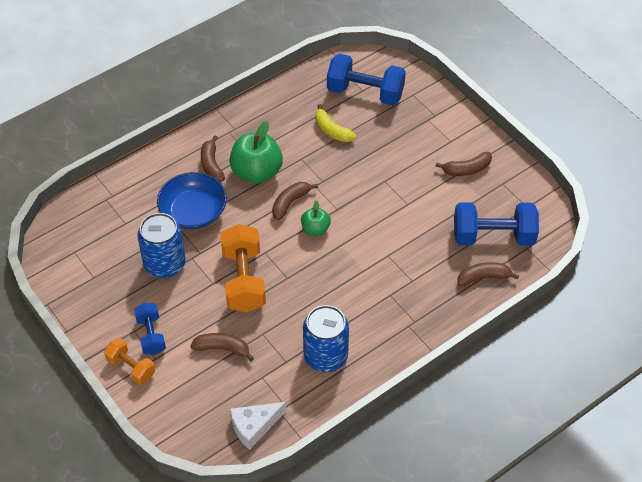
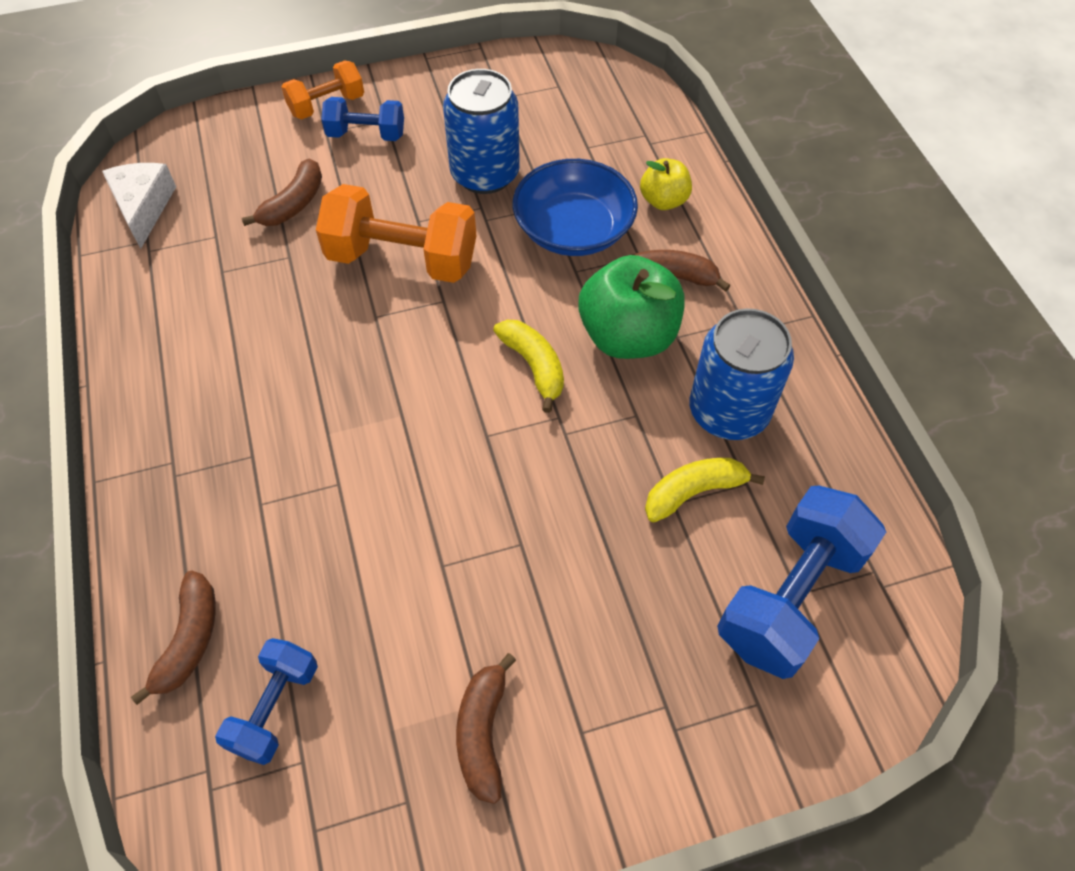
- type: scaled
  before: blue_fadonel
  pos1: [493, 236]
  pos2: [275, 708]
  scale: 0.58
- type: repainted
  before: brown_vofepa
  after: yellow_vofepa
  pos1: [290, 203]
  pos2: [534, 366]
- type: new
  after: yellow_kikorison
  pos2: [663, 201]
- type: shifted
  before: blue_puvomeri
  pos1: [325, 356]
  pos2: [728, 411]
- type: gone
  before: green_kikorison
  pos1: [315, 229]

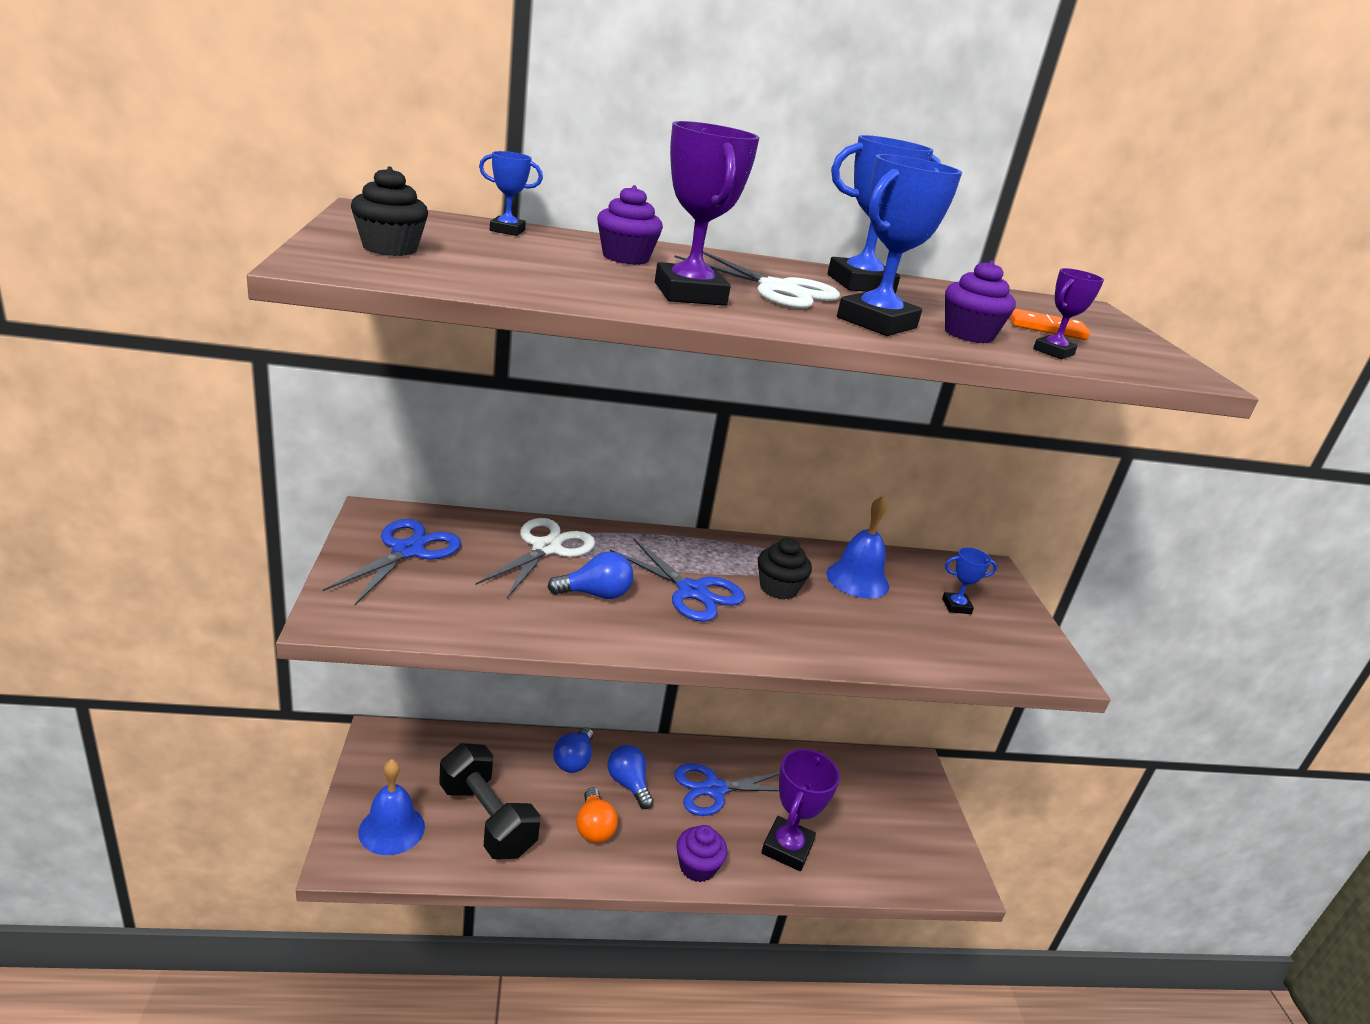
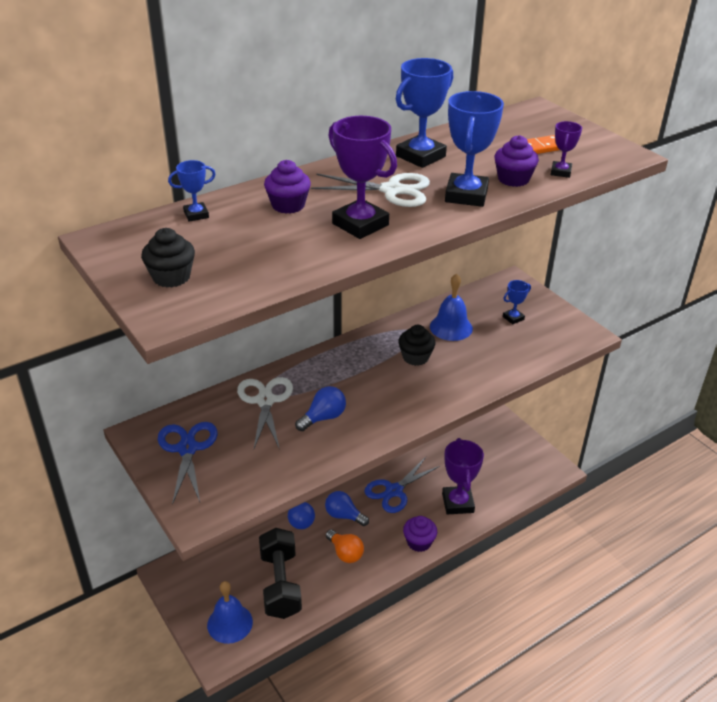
- type: rotated
  before: black_fadonel
  pos1: [487, 819]
  pos2: [280, 584]
  turn: 60
- type: gone
  before: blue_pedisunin
  pos1: [692, 591]

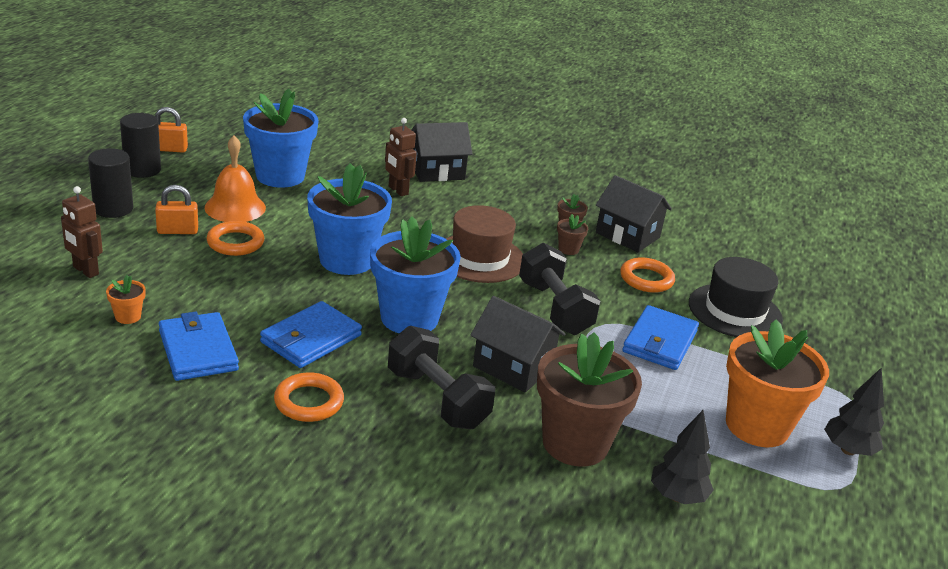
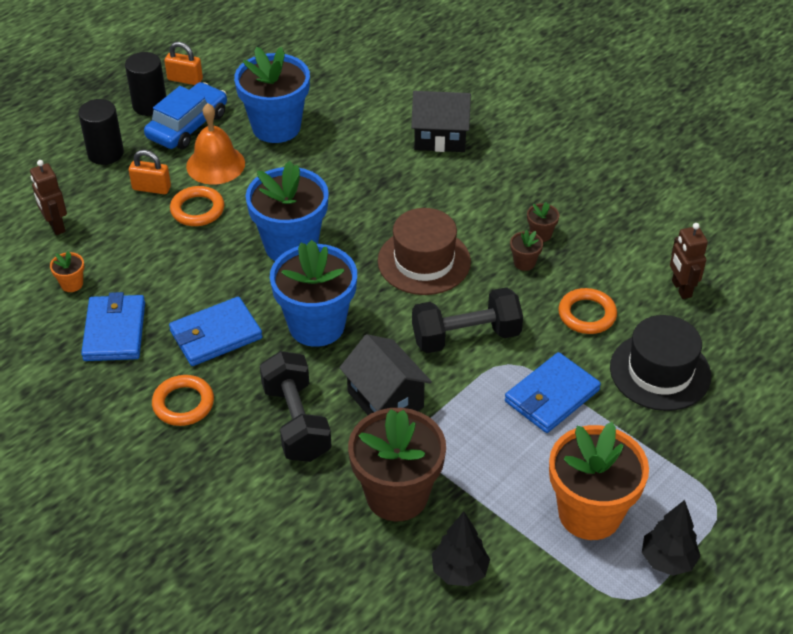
- type: new
  after: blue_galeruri
  pos2: [188, 126]
- type: rotated
  before: black_fadonel
  pos1: [554, 308]
  pos2: [466, 336]
  turn: 75
- type: shifted
  before: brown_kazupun
  pos1: [398, 190]
  pos2: [681, 289]
- type: gone
  before: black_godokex
  pos1: [627, 235]

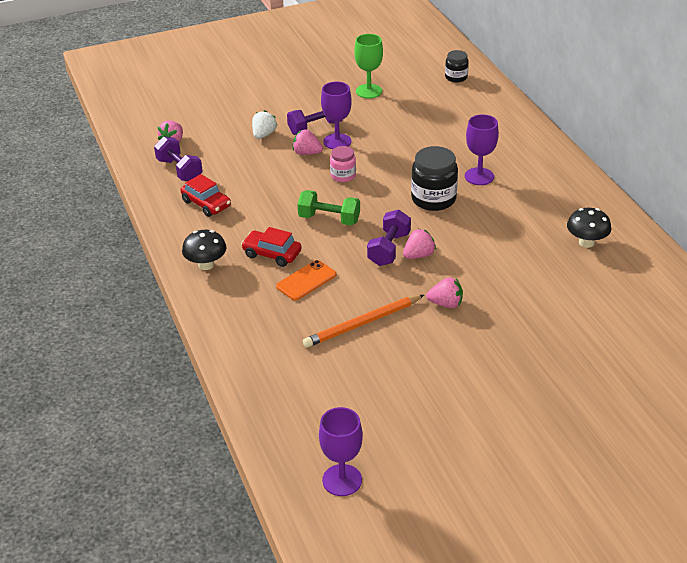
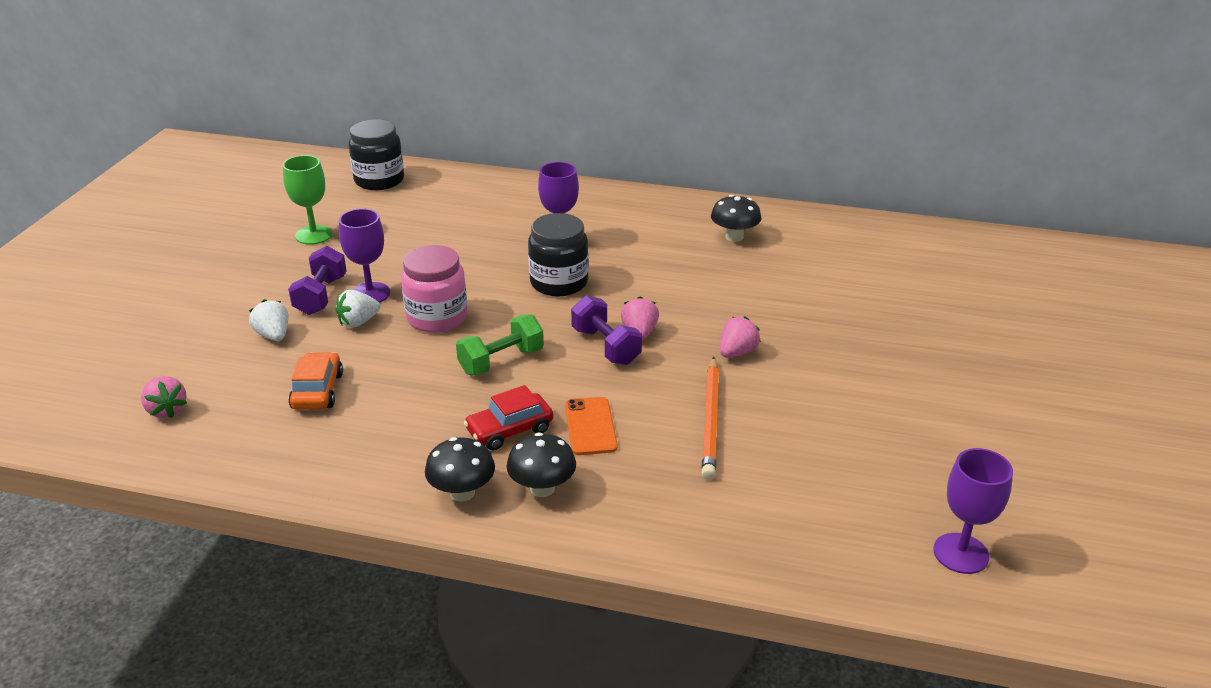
- type: new
  after: orange_galeruri
  pos2: [318, 391]
- type: repainted
  before: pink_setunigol
  after: white_setunigol
  pos1: [307, 153]
  pos2: [358, 322]
- type: scaled
  before: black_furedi
  pos1: [456, 77]
  pos2: [379, 180]
  scale: 1.72
- type: scaled
  before: pink_furedi
  pos1: [343, 175]
  pos2: [437, 317]
  scale: 1.72
- type: new
  after: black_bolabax
  pos2: [542, 488]
- type: gone
  before: purple_fadonel
  pos1: [179, 170]
- type: gone
  before: red_galeruri
  pos1: [206, 204]

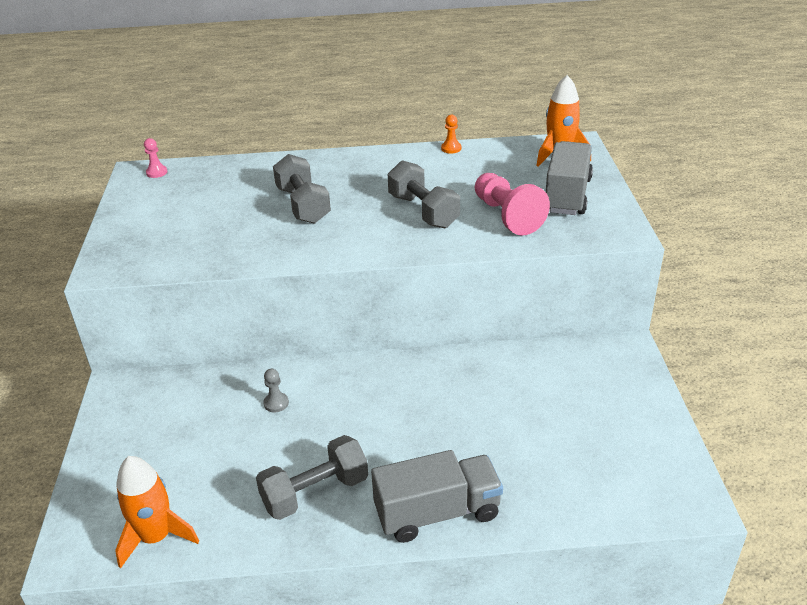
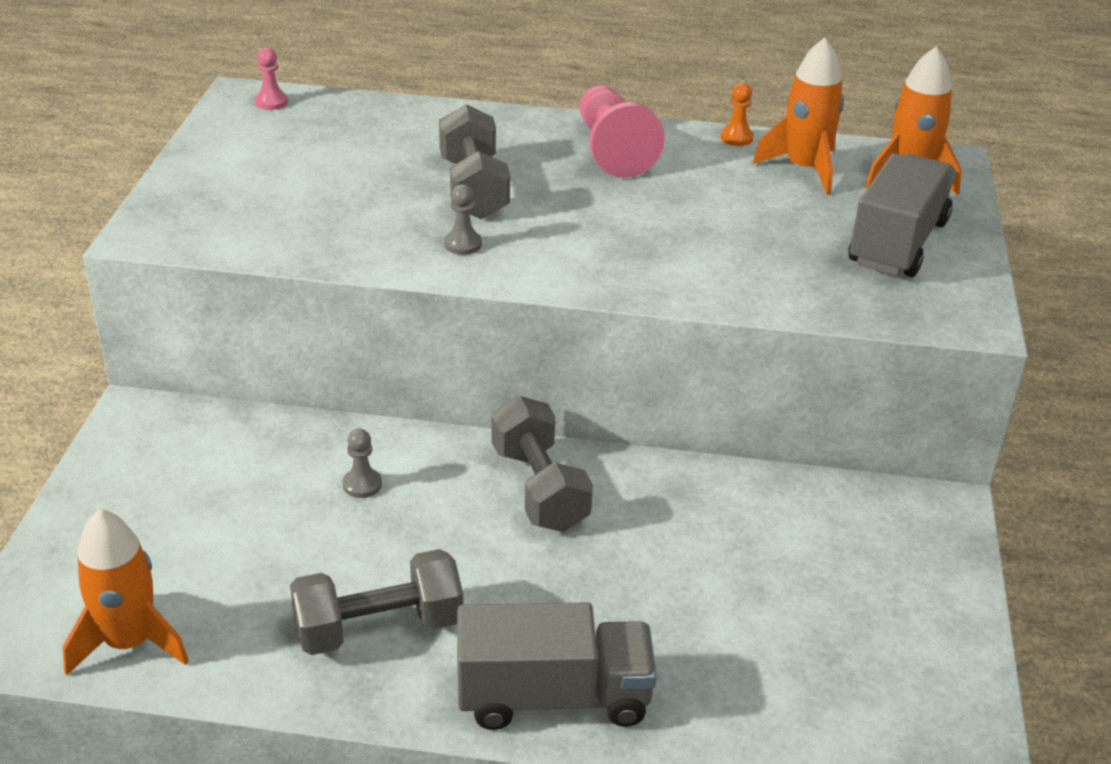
- type: new
  after: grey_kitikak
  pos2: [463, 244]
- type: shifted
  before: grey_fadonel
  pos1: [423, 211]
  pos2: [539, 488]
- type: shifted
  before: pink_kitikak
  pos1: [507, 216]
  pos2: [612, 150]
- type: new
  after: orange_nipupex
  pos2: [804, 169]

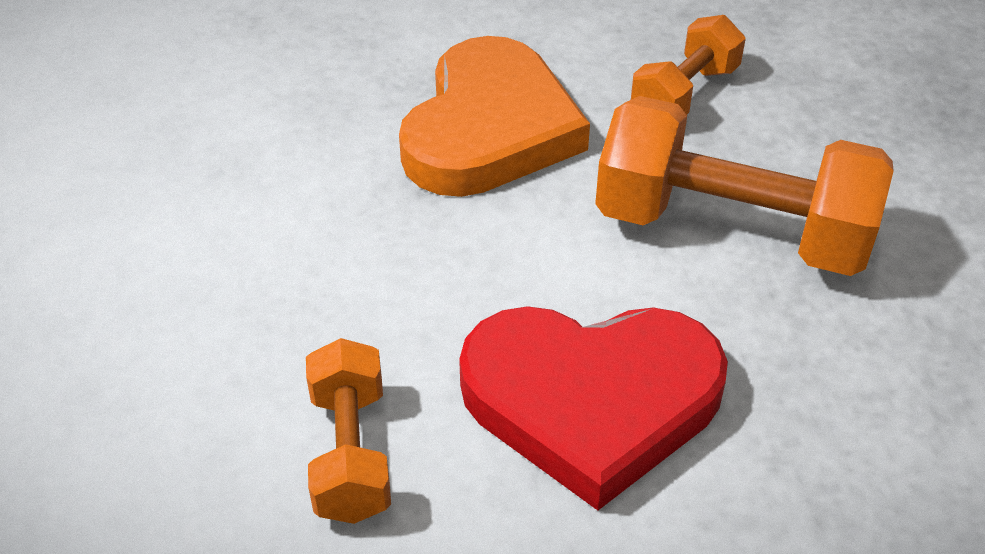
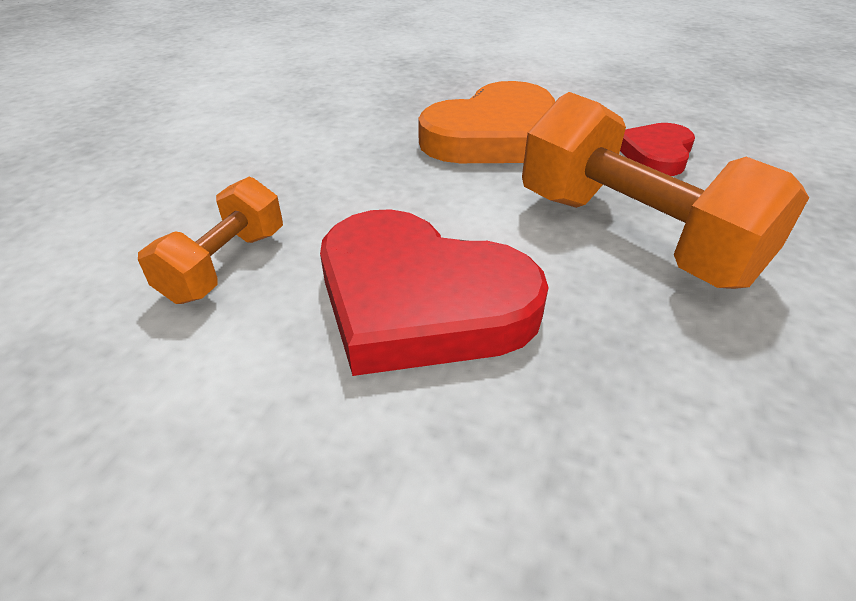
- type: swapped
  before: orange_fadonel
  after: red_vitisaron
  pos1: [684, 94]
  pos2: [656, 154]

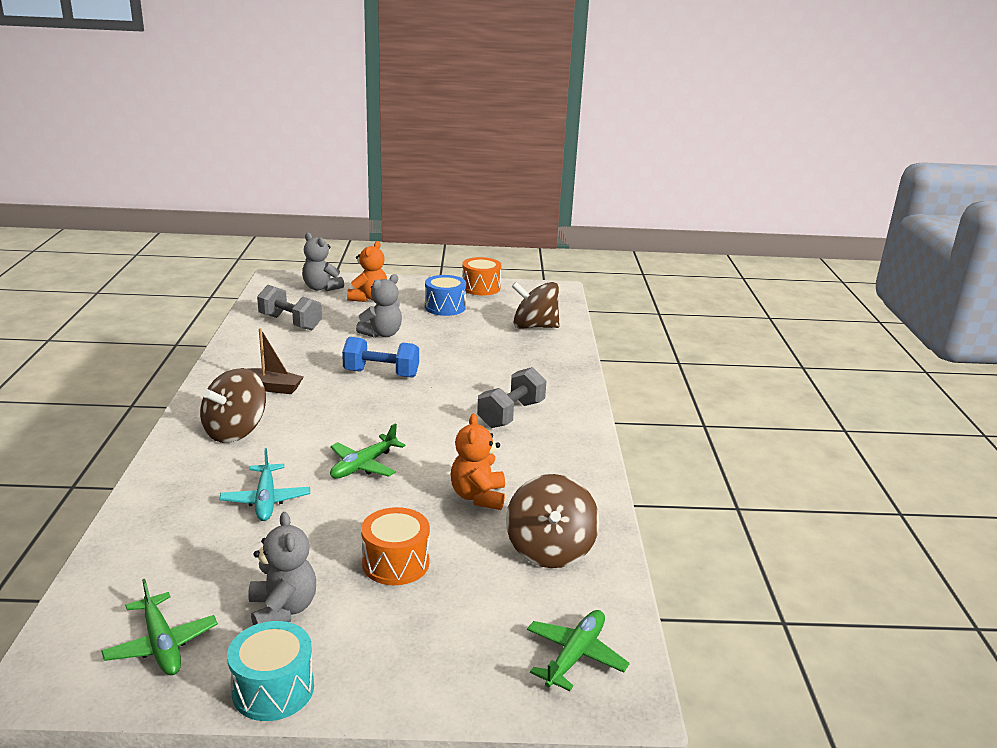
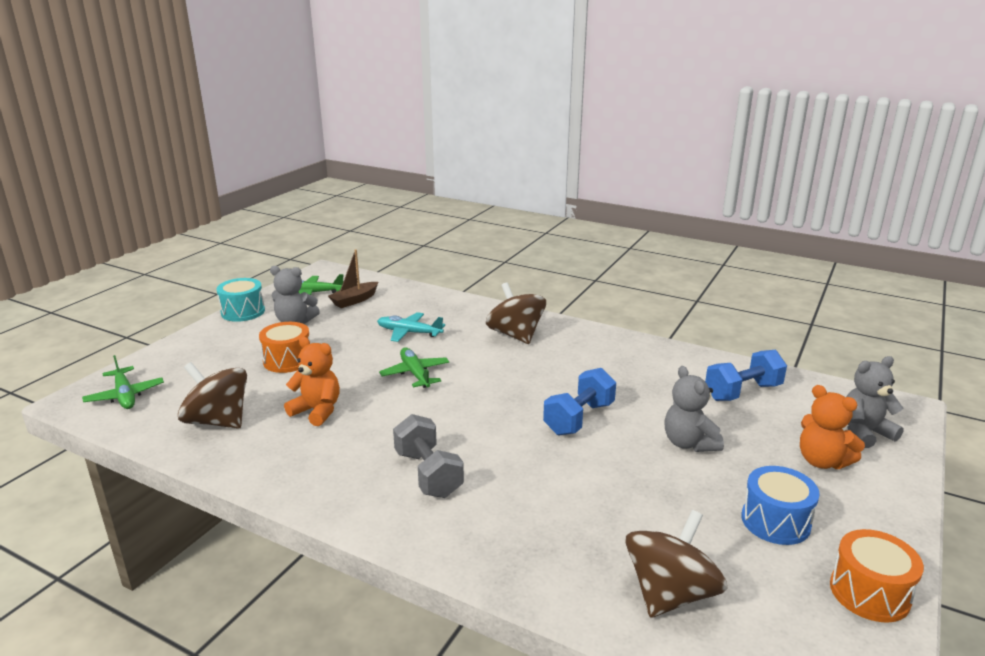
- type: shifted
  before: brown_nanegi
  pos1: [271, 387]
  pos2: [354, 300]
- type: repainted
  before: grey_fadonel
  after: blue_fadonel
  pos1: [290, 323]
  pos2: [742, 392]

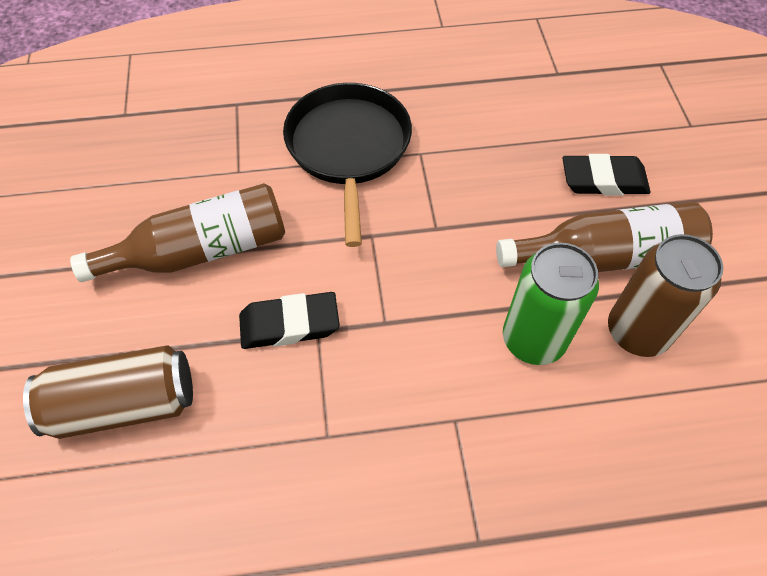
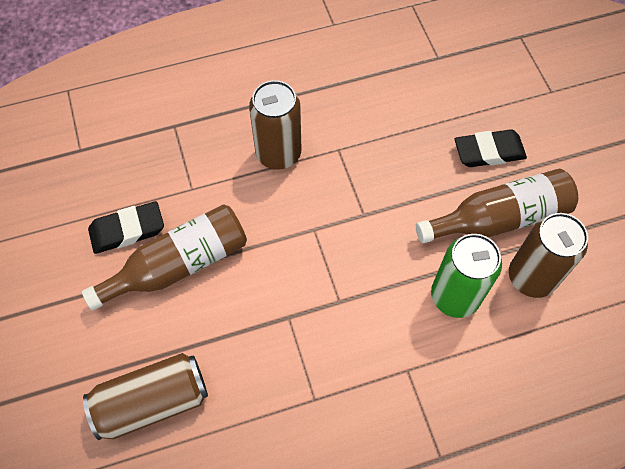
- type: shifted
  before: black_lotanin
  pos1: [289, 324]
  pos2: [127, 230]
- type: swapped
  before: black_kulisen
  after: brown_puvomeri
  pos1: [348, 148]
  pos2: [278, 153]

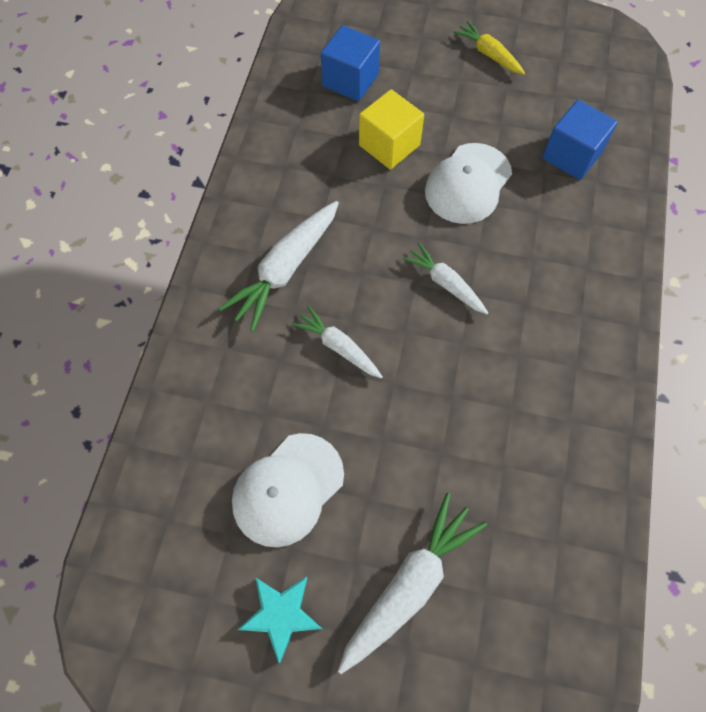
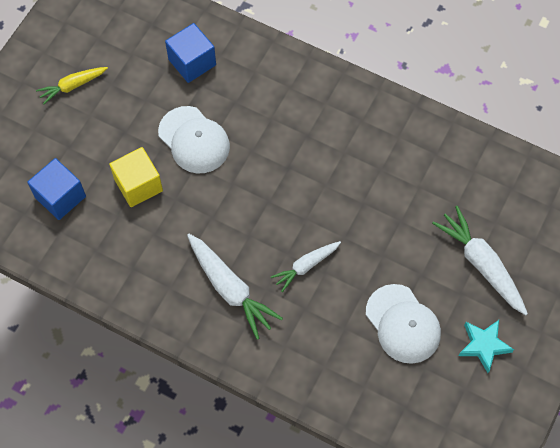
- type: gone
  before: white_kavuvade
  pos1: [445, 283]

